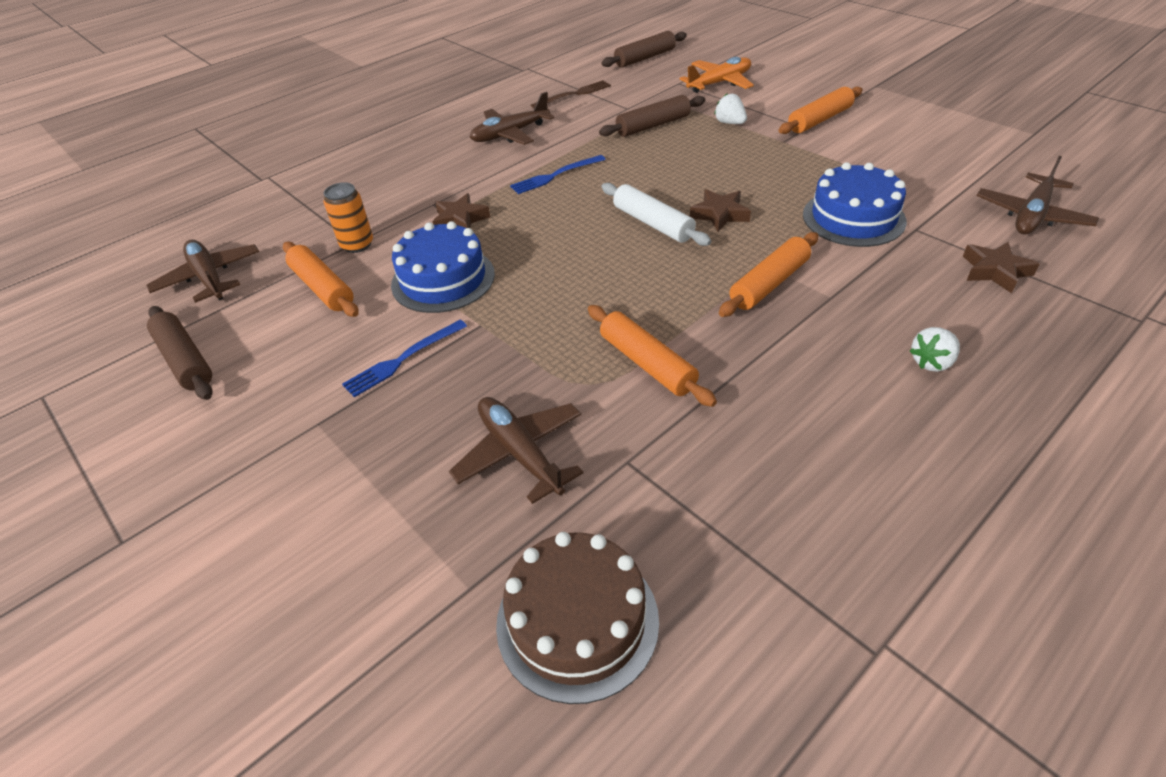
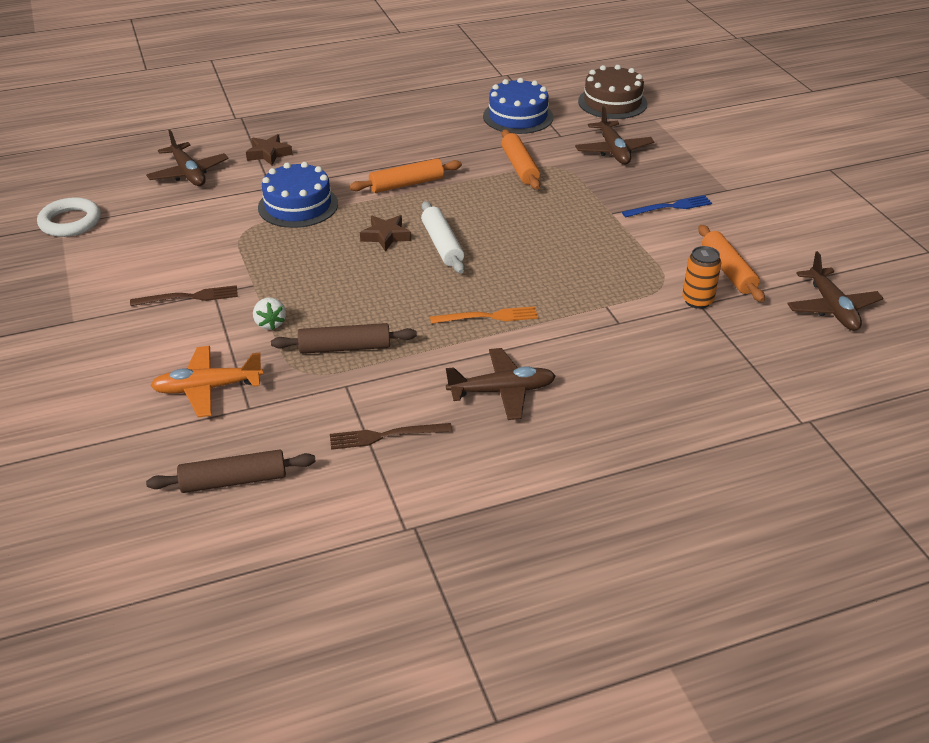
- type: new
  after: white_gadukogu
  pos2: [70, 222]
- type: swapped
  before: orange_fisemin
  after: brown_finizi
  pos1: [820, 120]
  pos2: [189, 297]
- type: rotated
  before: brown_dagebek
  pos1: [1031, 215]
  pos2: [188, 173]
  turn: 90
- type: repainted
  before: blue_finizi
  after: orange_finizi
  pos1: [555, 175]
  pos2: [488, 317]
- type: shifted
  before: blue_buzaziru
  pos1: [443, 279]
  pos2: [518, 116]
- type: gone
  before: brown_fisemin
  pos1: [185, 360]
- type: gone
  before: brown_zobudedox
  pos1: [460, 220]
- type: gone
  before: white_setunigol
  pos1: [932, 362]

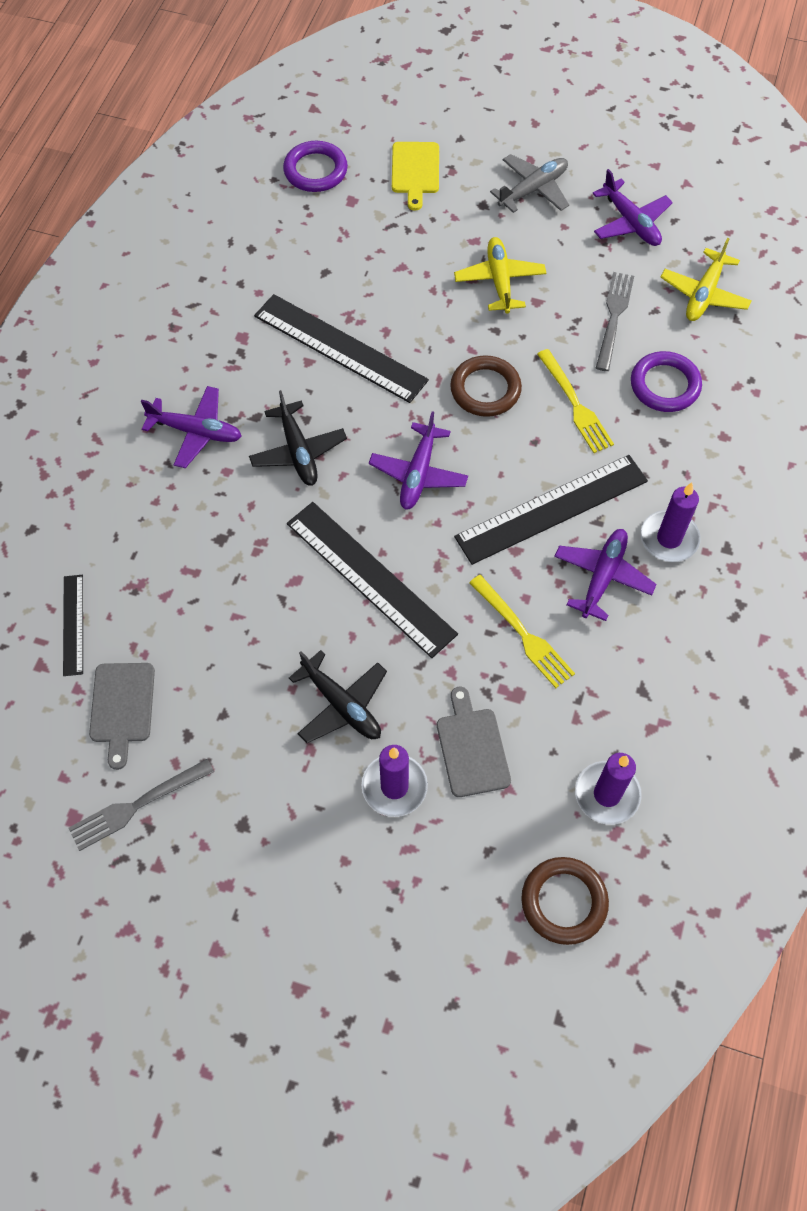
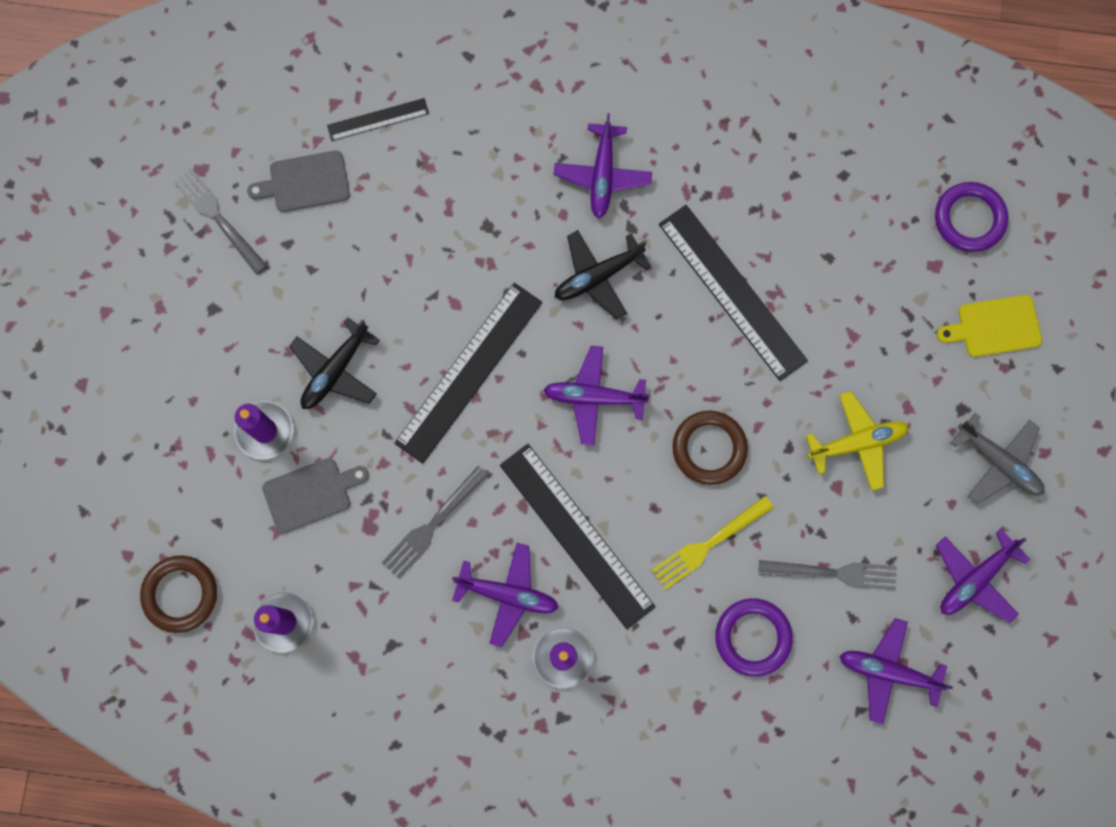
- type: repainted
  before: yellow_finizi
  after: grey_finizi
  pos1: [523, 634]
  pos2: [432, 525]
- type: rotated
  before: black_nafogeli
  pos1: [340, 348]
  pos2: [732, 292]
  turn: -60
- type: repainted
  before: yellow_dagebek
  after: purple_dagebek
  pos1: [704, 294]
  pos2: [888, 671]

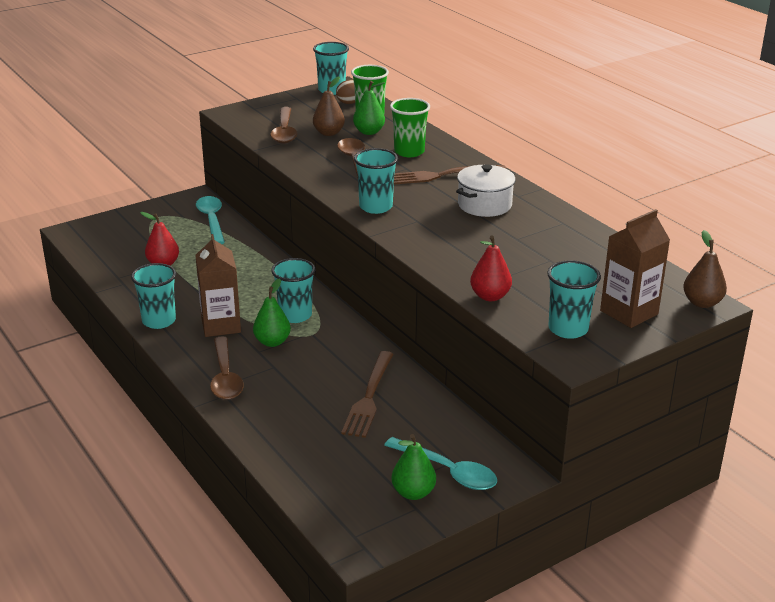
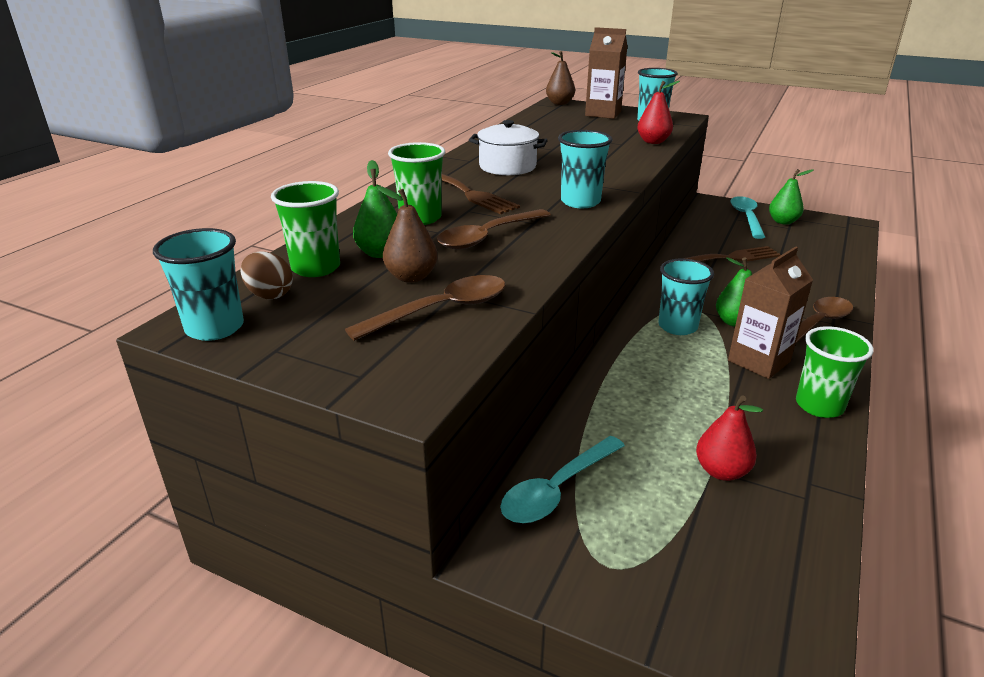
- type: repainted
  before: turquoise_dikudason
  after: green_dikudason
  pos1: [159, 321]
  pos2: [819, 405]

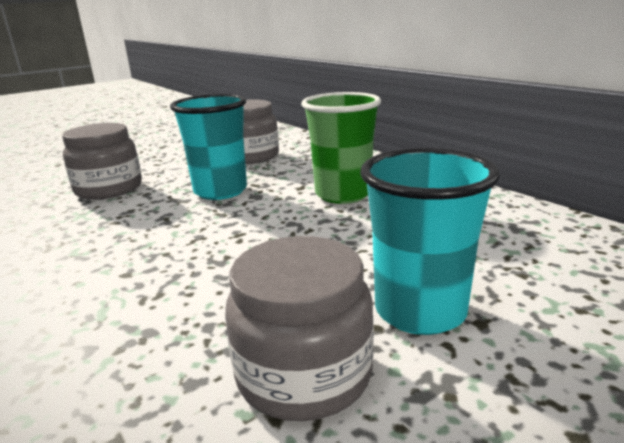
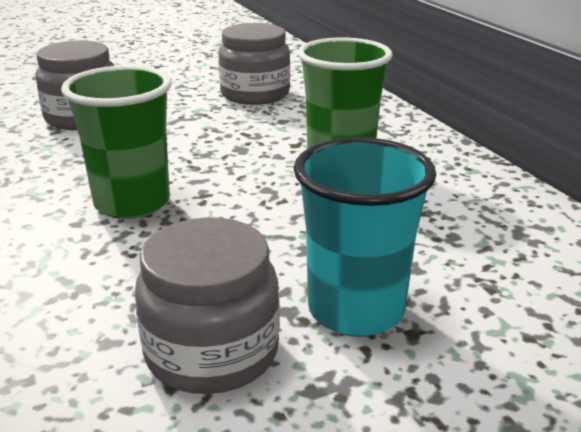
- type: new
  after: green_dikudason
  pos2: [132, 203]
- type: gone
  before: turquoise_dikudason
  pos1: [220, 191]

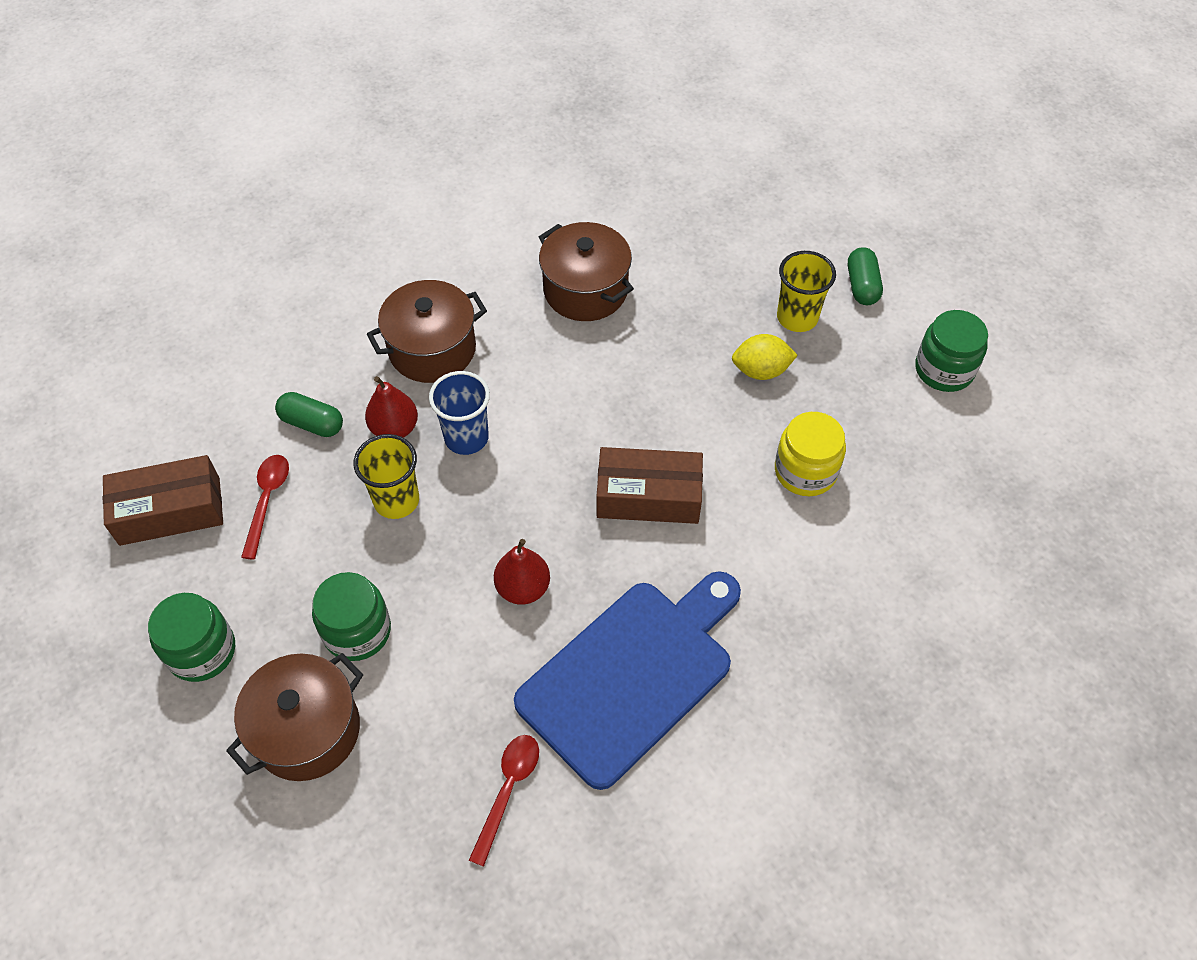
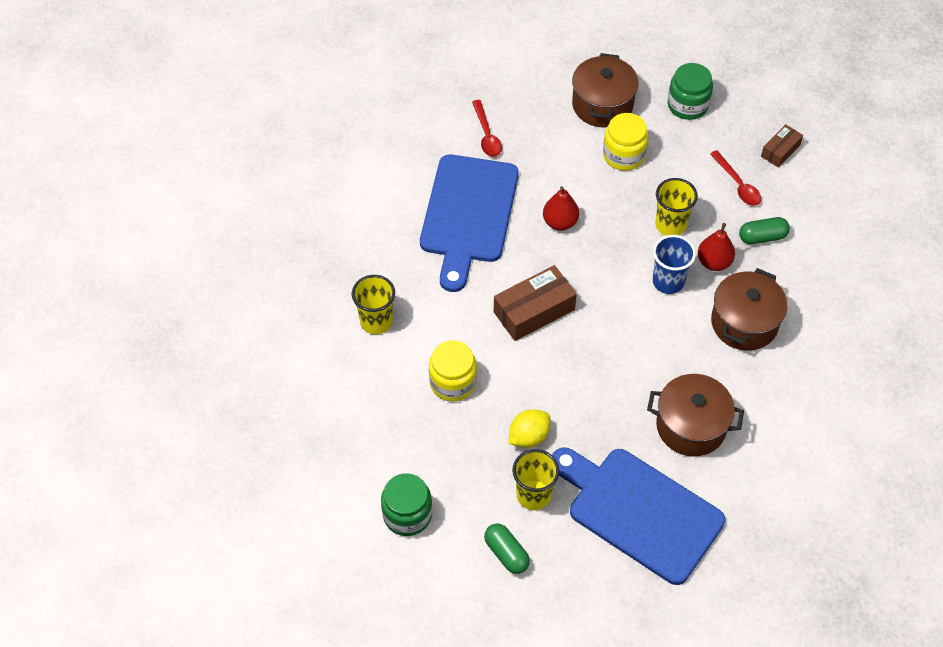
- type: new
  after: yellow_dikudason
  pos2: [376, 321]
- type: new
  after: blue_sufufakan
  pos2: [639, 511]
- type: repainted
  before: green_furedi
  after: yellow_furedi
  pos1: [357, 631]
  pos2: [623, 155]
- type: scaled
  before: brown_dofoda
  pos1: [170, 511]
  pos2: [780, 150]
  scale: 0.57

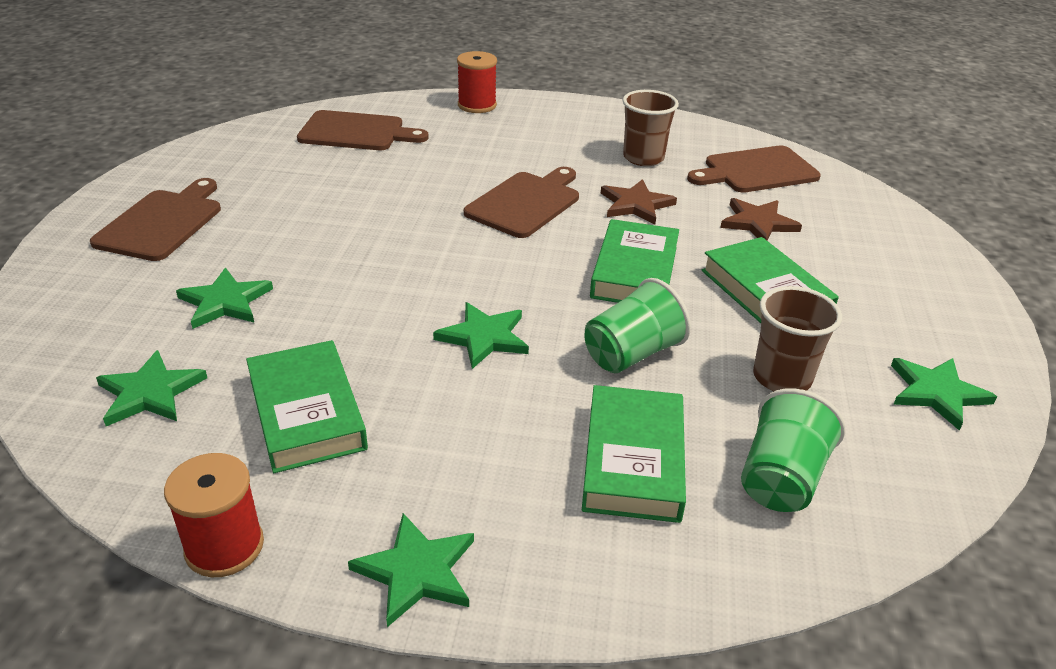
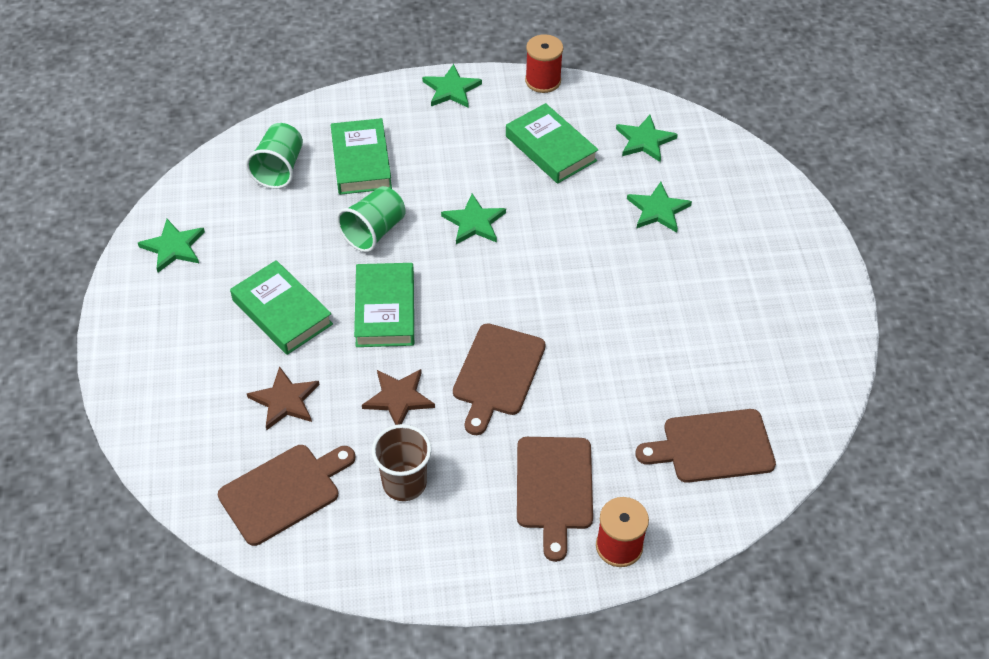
- type: shifted
  before: brown_sufufakan
  pos1: [162, 222]
  pos2: [554, 488]
- type: gone
  before: brown_dikudason
  pos1: [782, 378]

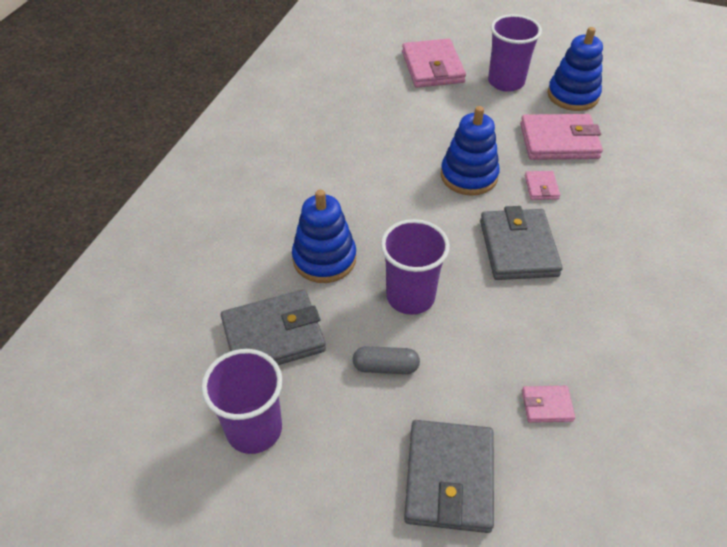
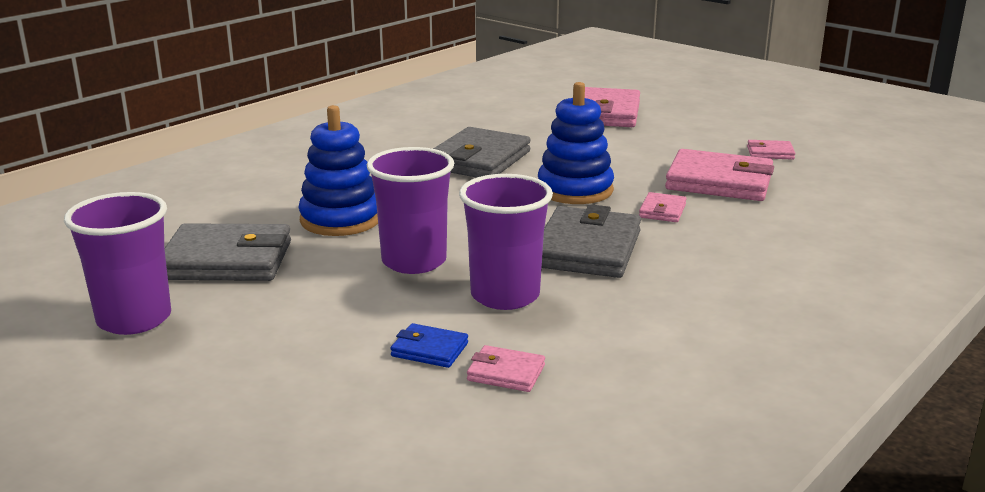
- type: new
  after: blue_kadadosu
  pos2: [429, 350]
- type: shifted
  before: grey_kadadosu
  pos1: [449, 478]
  pos2: [478, 160]
- type: shifted
  before: purple_dikudason
  pos1: [506, 82]
  pos2: [505, 295]
- type: swapped
  before: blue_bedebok
  after: pink_kadadosu
  pos1: [572, 95]
  pos2: [770, 153]
- type: gone
  before: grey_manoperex
  pos1: [385, 367]

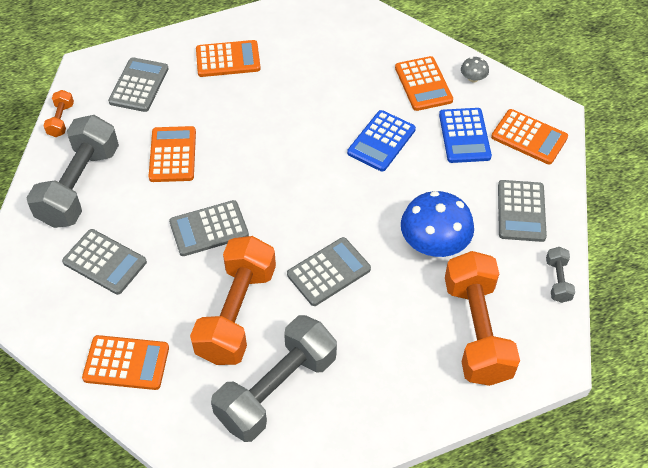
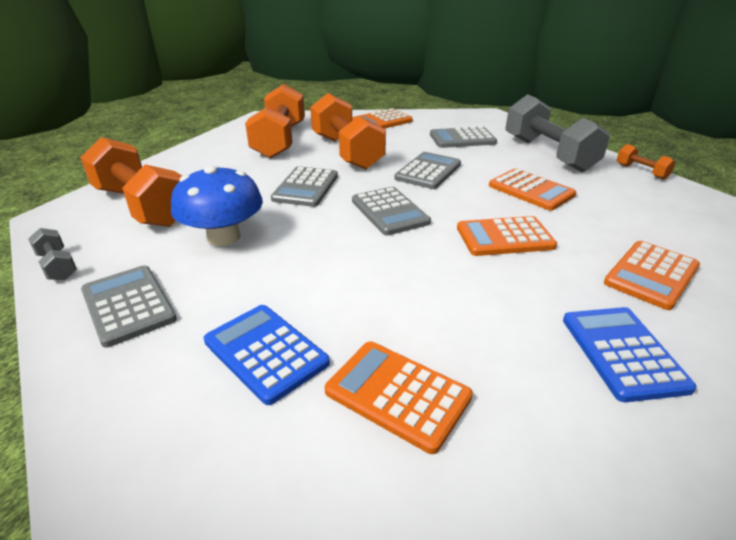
- type: repainted
  before: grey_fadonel
  after: orange_fadonel
  pos1: [276, 389]
  pos2: [280, 141]
- type: shifted
  before: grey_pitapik
  pos1: [139, 85]
  pos2: [389, 211]
- type: shifted
  before: orange_pitapik
  pos1: [529, 137]
  pos2: [504, 237]
- type: shifted
  before: blue_pitapik
  pos1: [381, 141]
  pos2: [622, 353]
- type: gone
  before: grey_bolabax
  pos1: [473, 78]

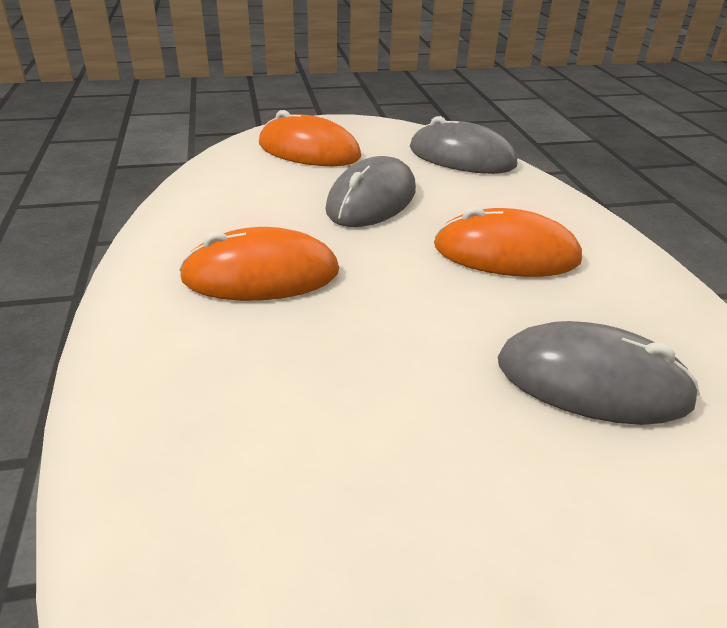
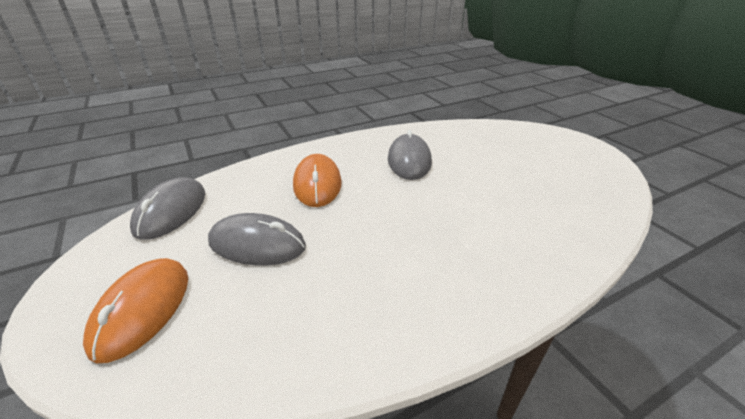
- type: gone
  before: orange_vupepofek
  pos1: [261, 275]

